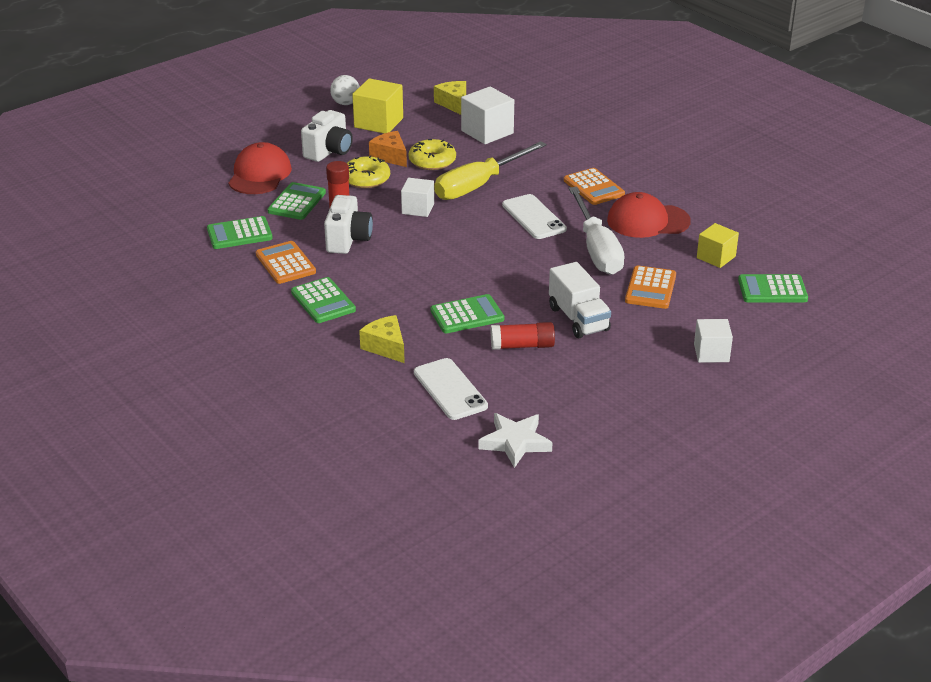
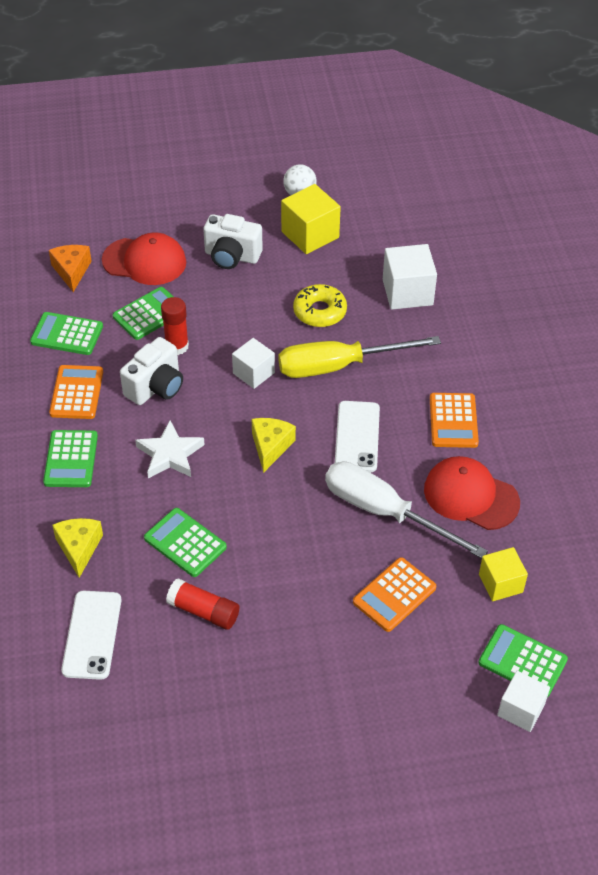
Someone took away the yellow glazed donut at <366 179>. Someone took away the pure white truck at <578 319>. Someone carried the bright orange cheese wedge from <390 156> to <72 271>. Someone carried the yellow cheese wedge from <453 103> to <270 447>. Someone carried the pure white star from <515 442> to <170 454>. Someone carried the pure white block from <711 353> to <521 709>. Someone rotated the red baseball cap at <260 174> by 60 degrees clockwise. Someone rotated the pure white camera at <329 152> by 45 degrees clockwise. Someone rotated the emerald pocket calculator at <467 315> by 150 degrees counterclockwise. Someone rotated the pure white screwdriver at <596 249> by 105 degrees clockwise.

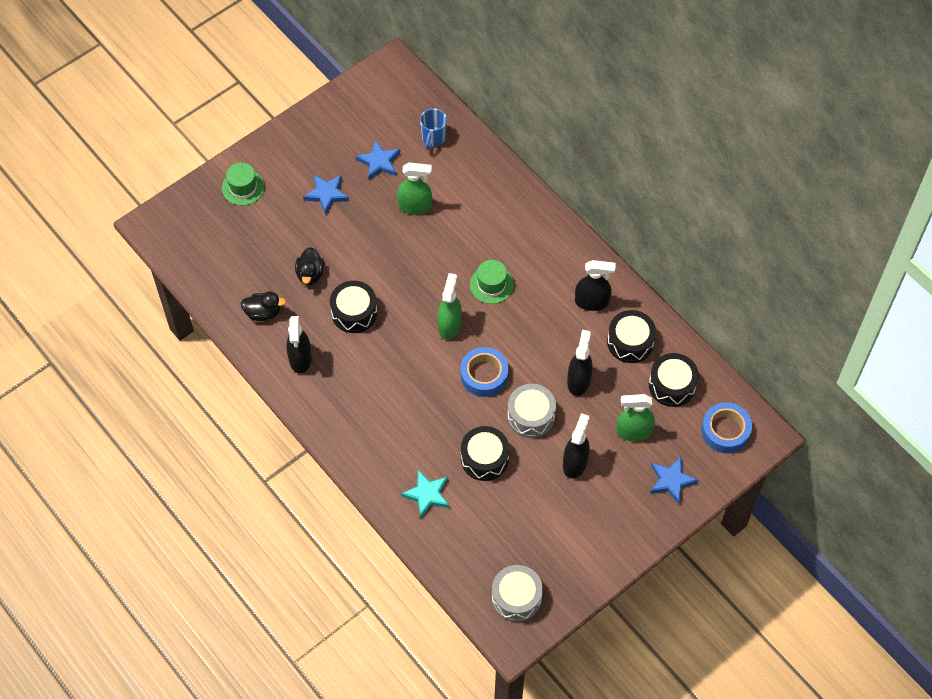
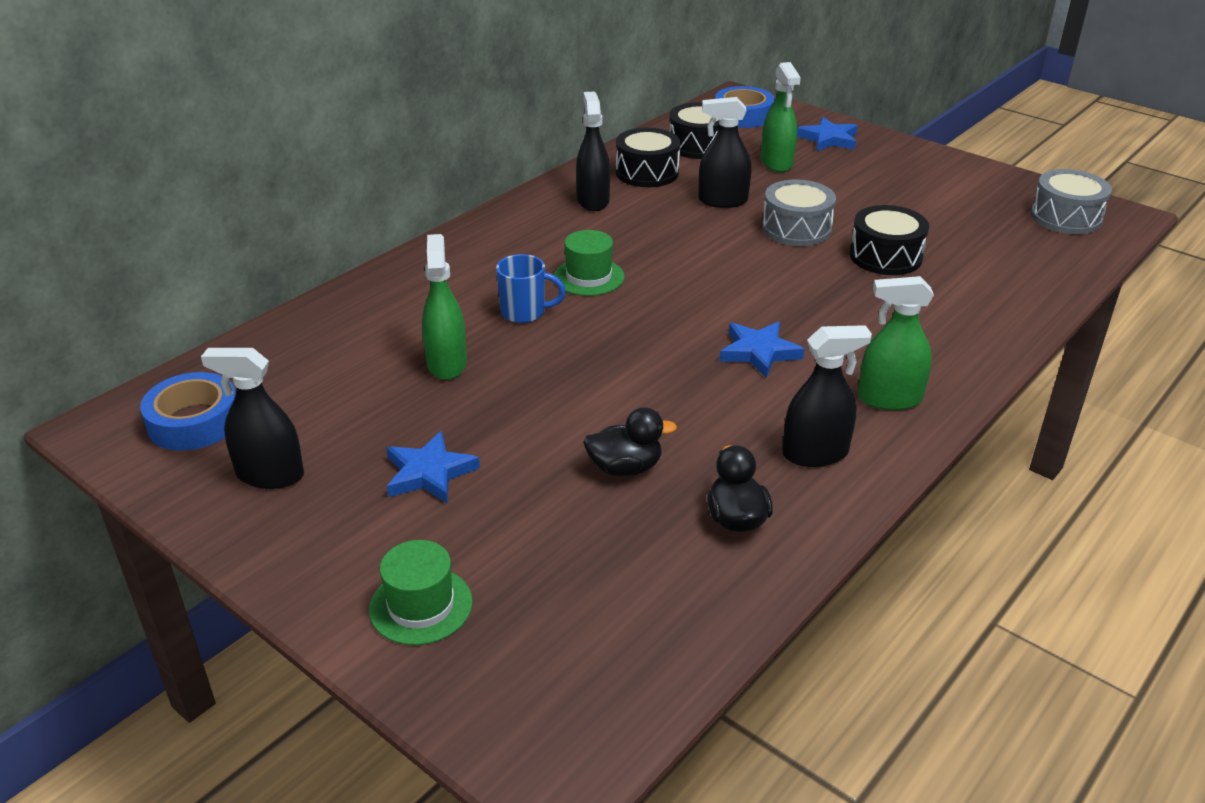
Someone took away the ebony drum at <354 312>. Someone took away the teal star at <427 495>. Someone carried the blue star from <379 162> to <759 352>. Someone carried the blue mug from <433 138> to <525 312>. Someone carried the emerald spray bottle from <449 325> to <889 399>. Someone carried the blue tape from <484 375> to <194 421>. Someone carried the ebony spray bottle from <575 463> to <270 475>.

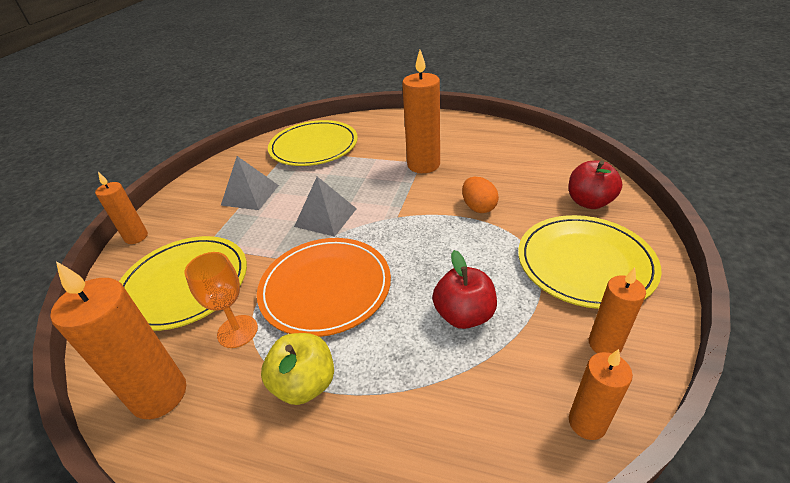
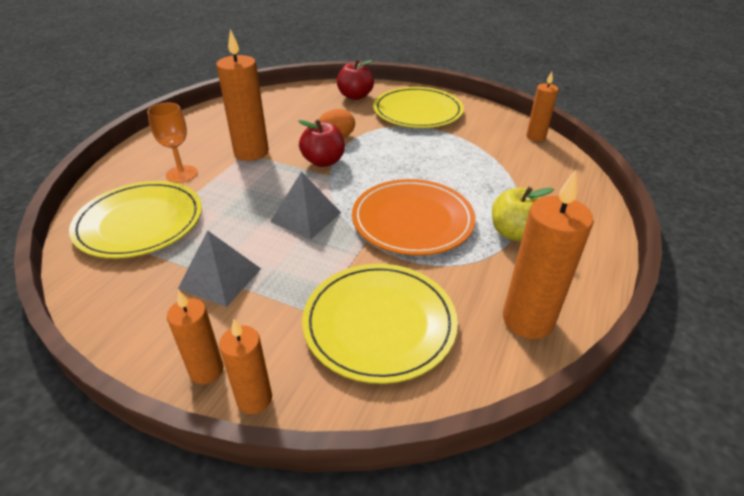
Someone carried the bright orange goblet from <237 331> to <182 174>. Someone carried the red apple from <464 315> to <323 161>. Someone carried the bright orange pillar candle from <604 344> to <206 371>.

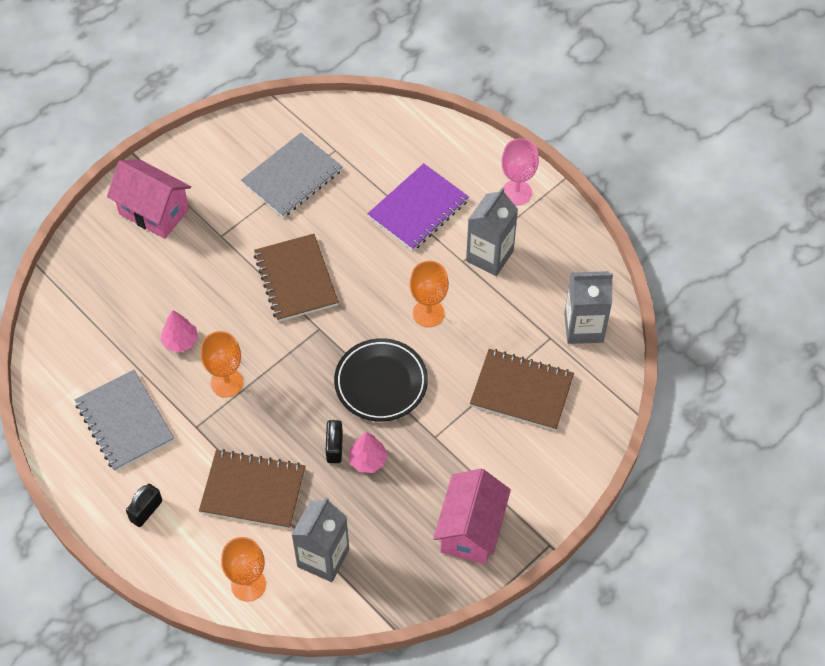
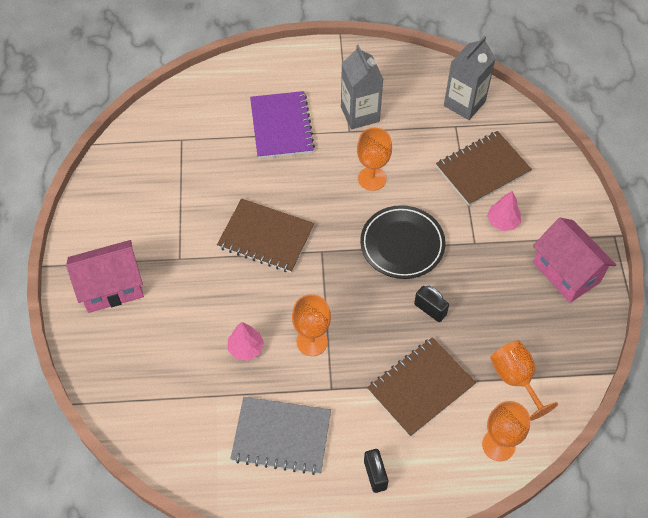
Someone took away the grey exercise book at <292 177>. Someone took away the rosy goblet at <516 192>. Someone carried the rosy fir tree from <368 460> to <502 222>. Someone swapped the grey milk carton at <323 558> for the bright orange goblet at <515 379>.

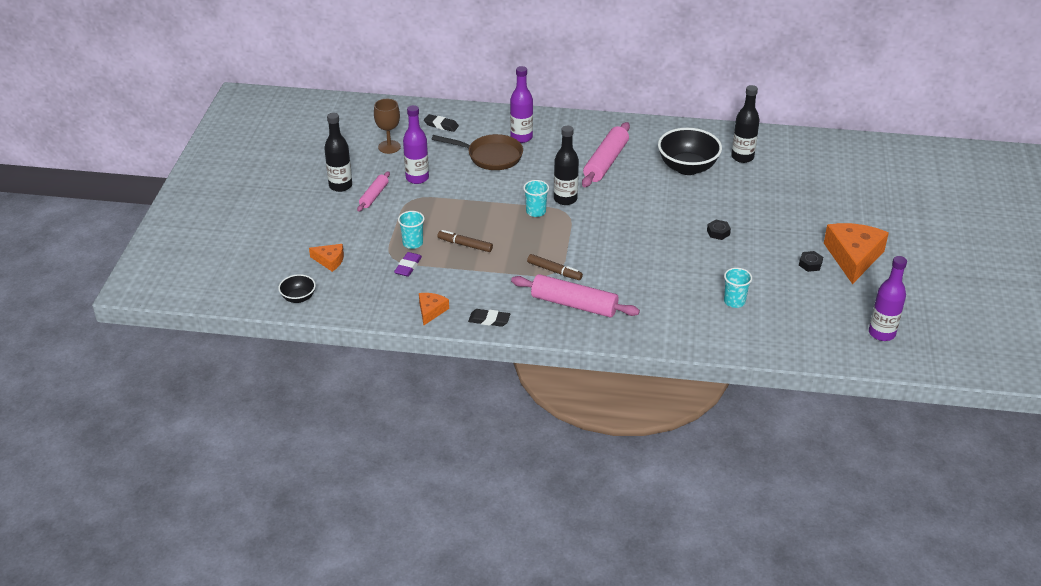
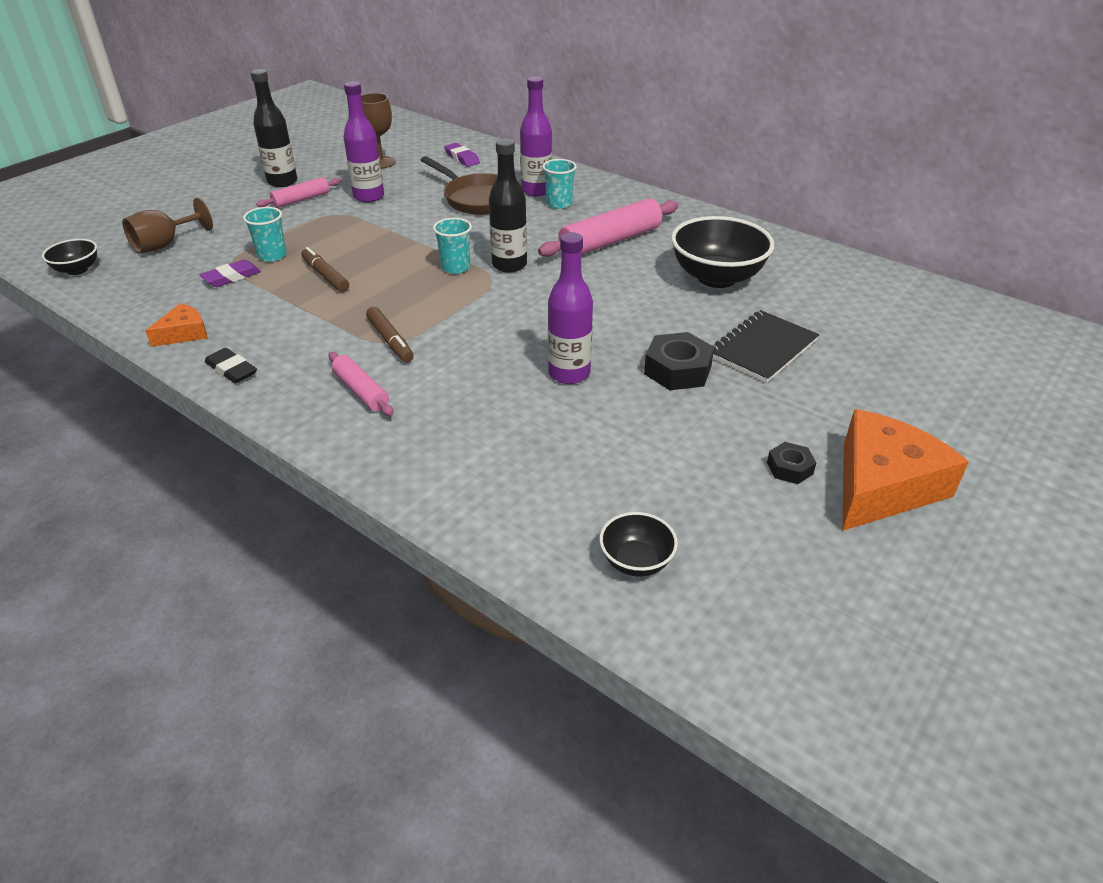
Someone took away the ebony drink bottle at <742 157>. Someone put down the ebony bowl at <636 561>. Someone put down the ebony exercise book at <762 348>. Someone carried the teal cup from <734 301> to <559 204>. Someone carried the royal purple drink bottle from <881 333> to <569 373>. Someone swapped the bright orange cheese wedge at <330 260> for the russet goblet at <164 245>. Someone repainted the ebony eraser at <441 125>, which became the royal purple eraser at <462 158>. Someone scaled the rosy dough roller at <574 304> by 0.57. Someone scaled the ebony hex nut at <718 232> by 1.74.

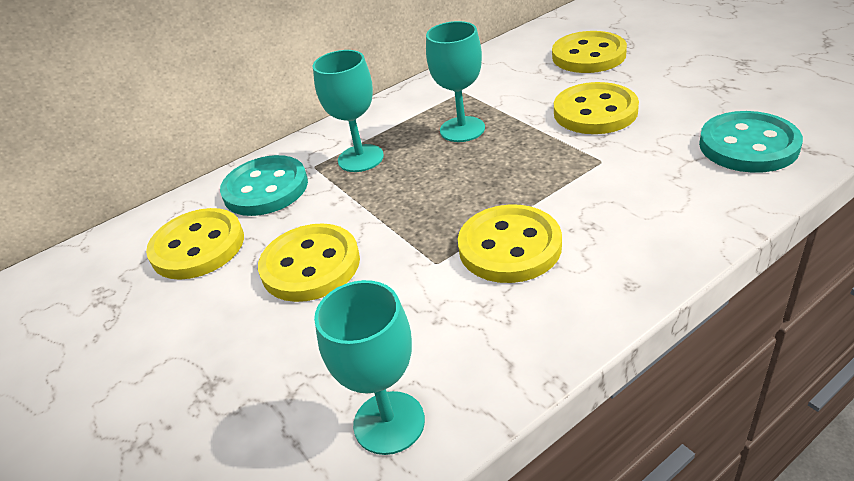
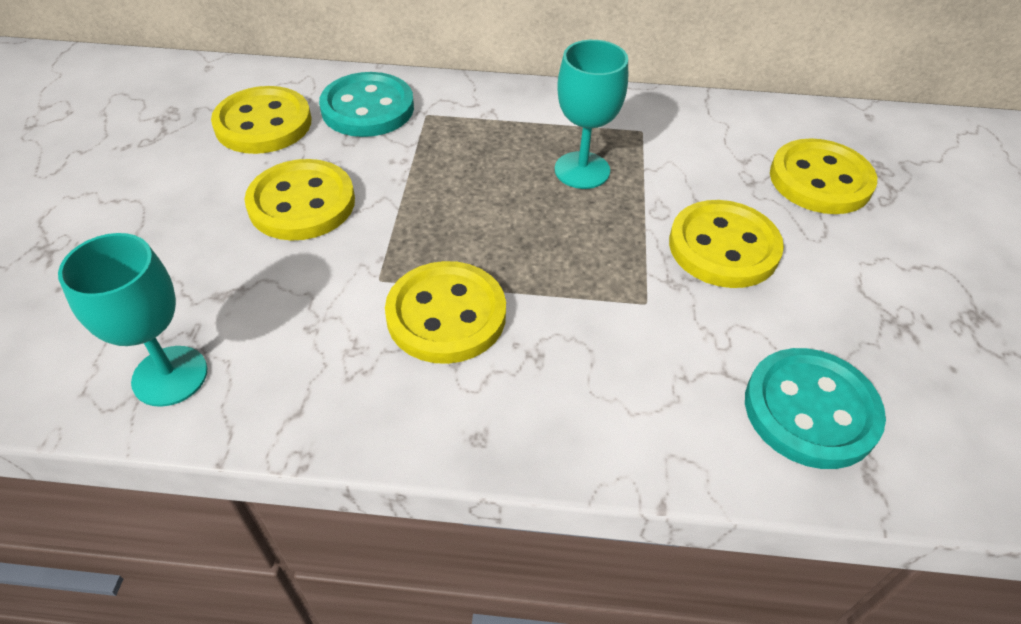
Someone took away the teal goblet at <360 158>.

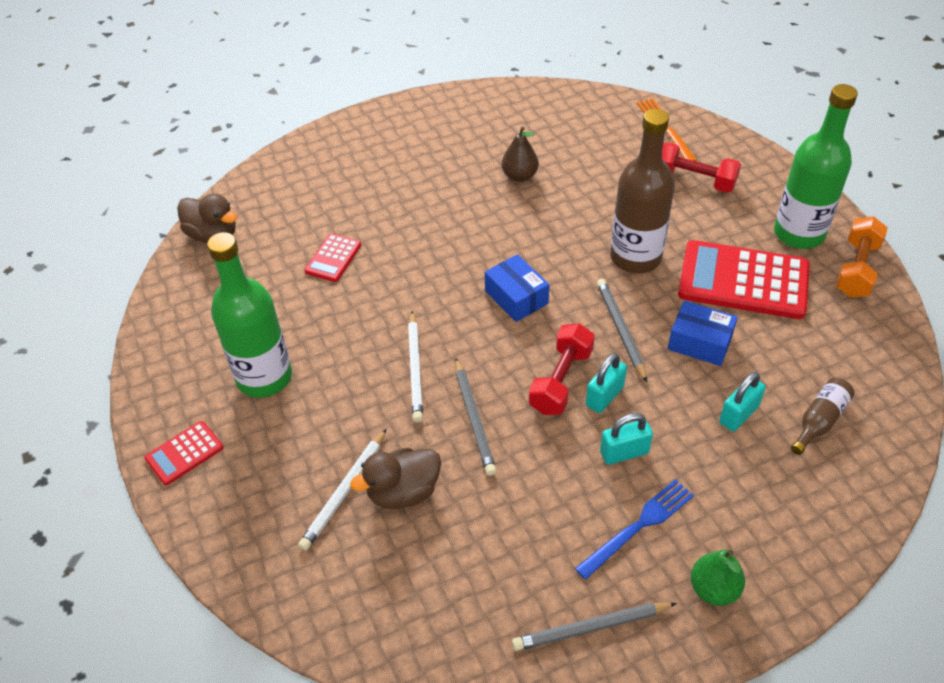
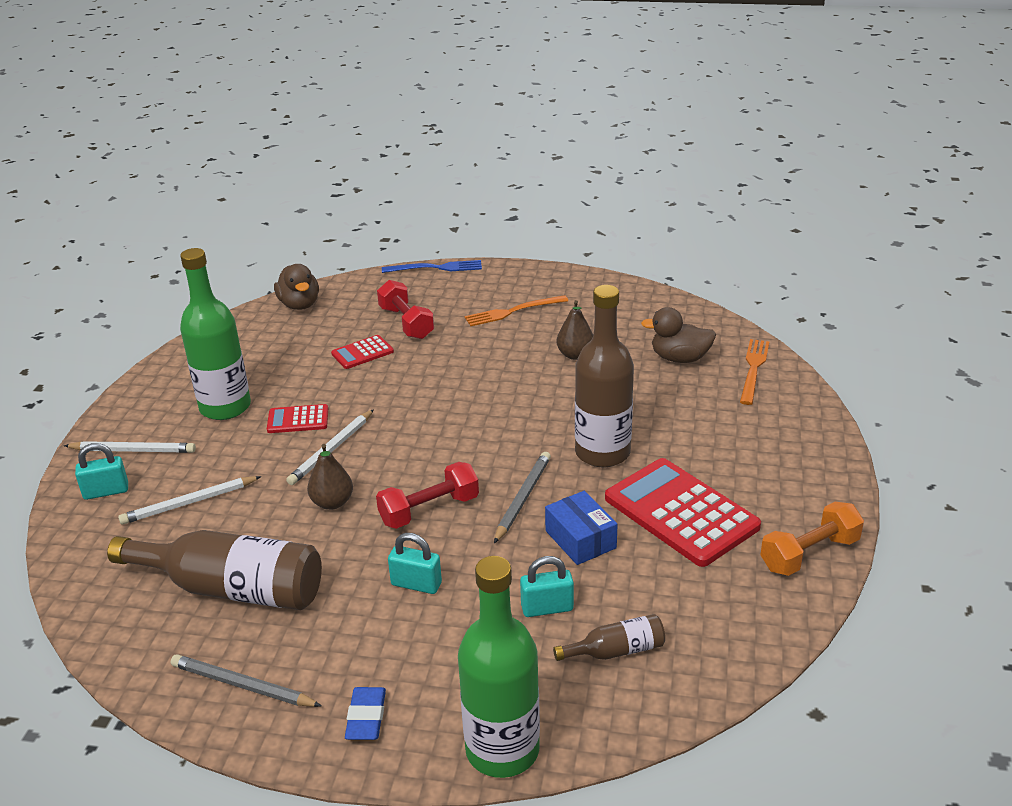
Someone took away the blue box at <516 297>. Someone put down the pure white lead pencil at <133 450>. Someone put down the russet drink bottle at <232 588>. Someone put down the bright orange fork at <513 311>. Someone carried the red pocket calculator from <184 453> to <298 420>. Someone carried the russet duck from <403 492> to <679 358>. Someone carried the blue fork from <638 527> to <436 268>. Someone carried the teal small lock from <604 396> to <106 491>. Someone carried the red hand weight from <694 180> to <406 323>. Someone carried the emerald drink bottle from <799 233> to <502 750>. Someone swapped the grey lead pencil at <474 418> for the russet pear fruit at <332 503>. Someone swapped the emerald pear fruit at <713 589> for the blue eraser at <366 717>.

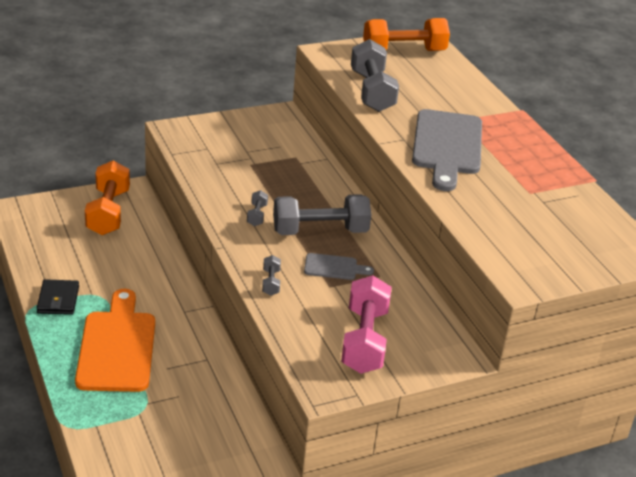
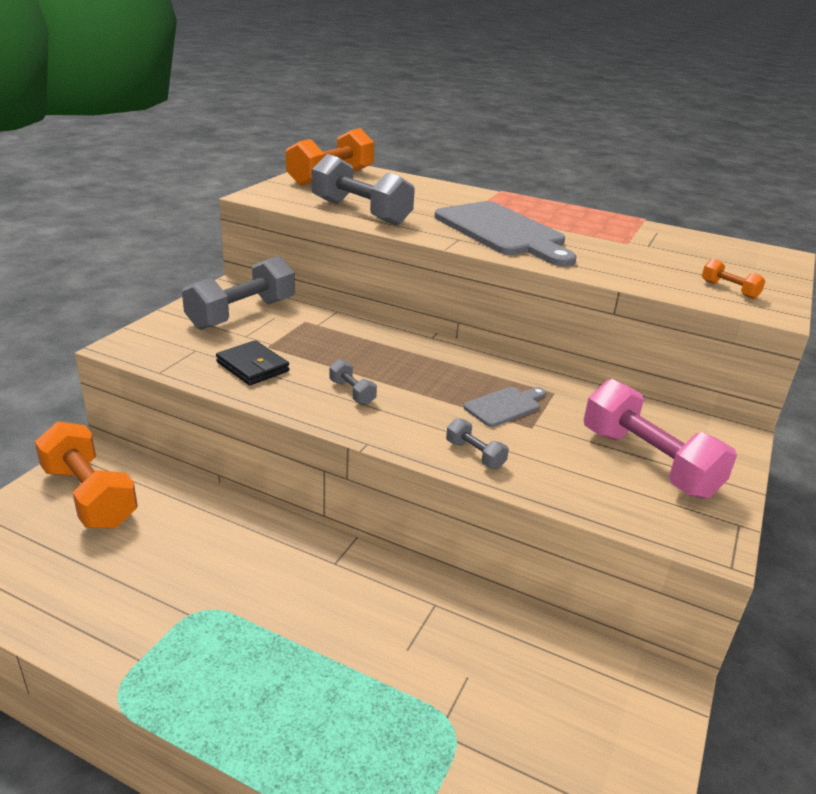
Someone took away the bright orange bread board at <117 347>. Someone put down the bright orange hand weight at <729 290>. Someone carried the ebony card wallet from <58 300> to <253 367>. Someone carried the grey hand weight from <320 231> to <242 314>.

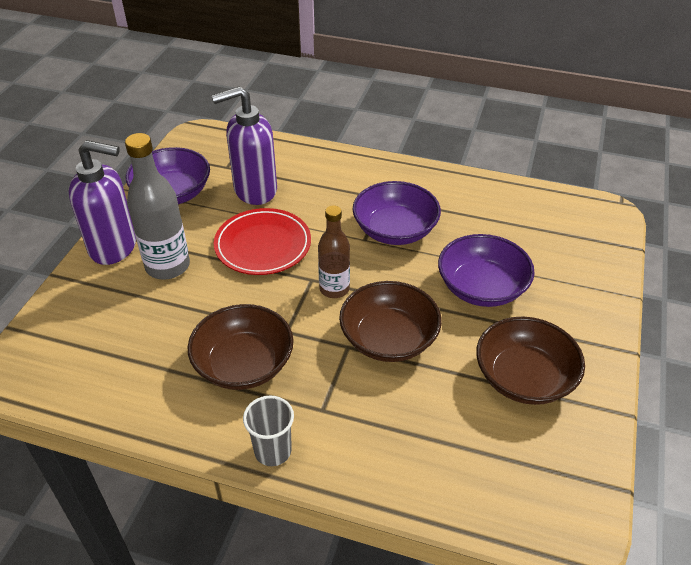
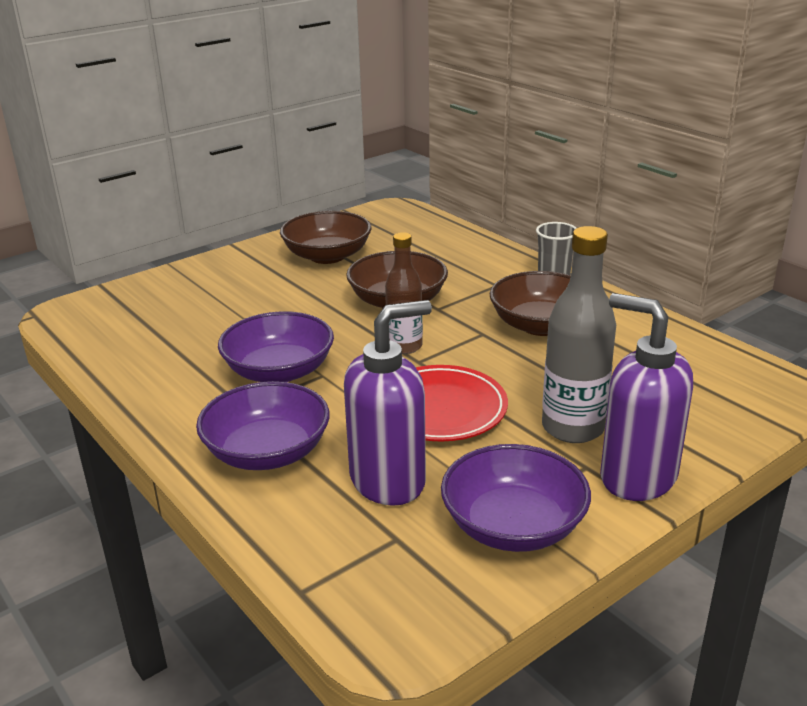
Someone carried the royal purple bowl from <481 287> to <267 452>. Someone rotated the royal purple soap dispenser at <254 190> by 45 degrees counterclockwise.

